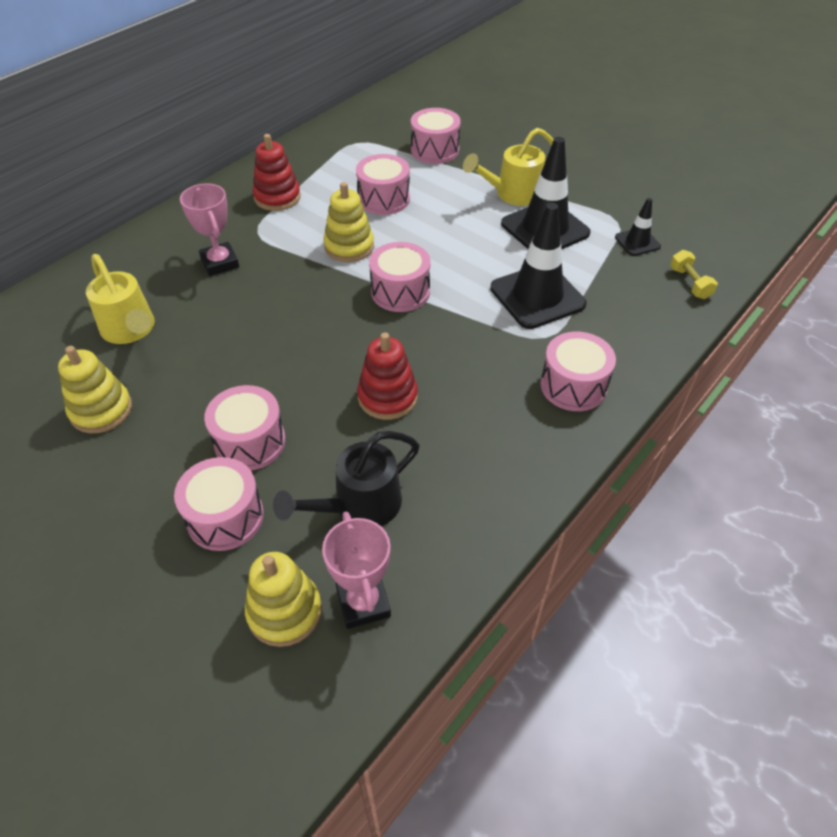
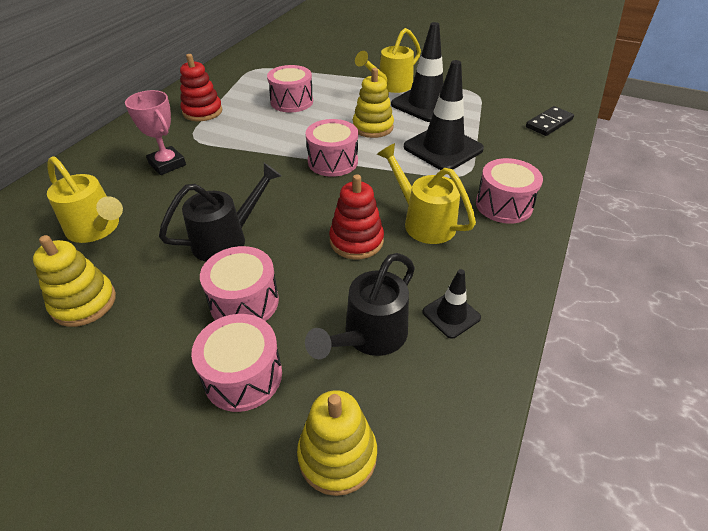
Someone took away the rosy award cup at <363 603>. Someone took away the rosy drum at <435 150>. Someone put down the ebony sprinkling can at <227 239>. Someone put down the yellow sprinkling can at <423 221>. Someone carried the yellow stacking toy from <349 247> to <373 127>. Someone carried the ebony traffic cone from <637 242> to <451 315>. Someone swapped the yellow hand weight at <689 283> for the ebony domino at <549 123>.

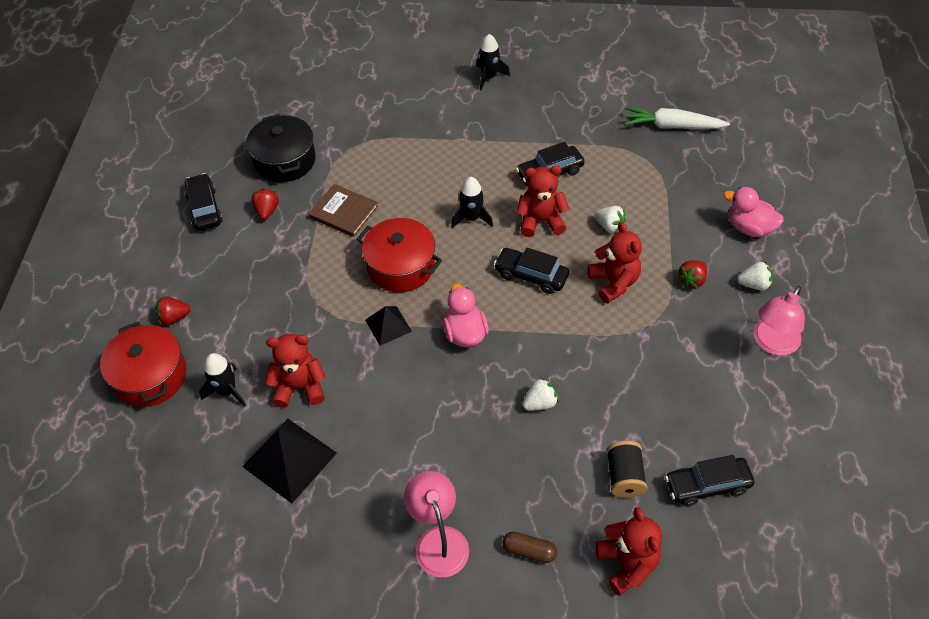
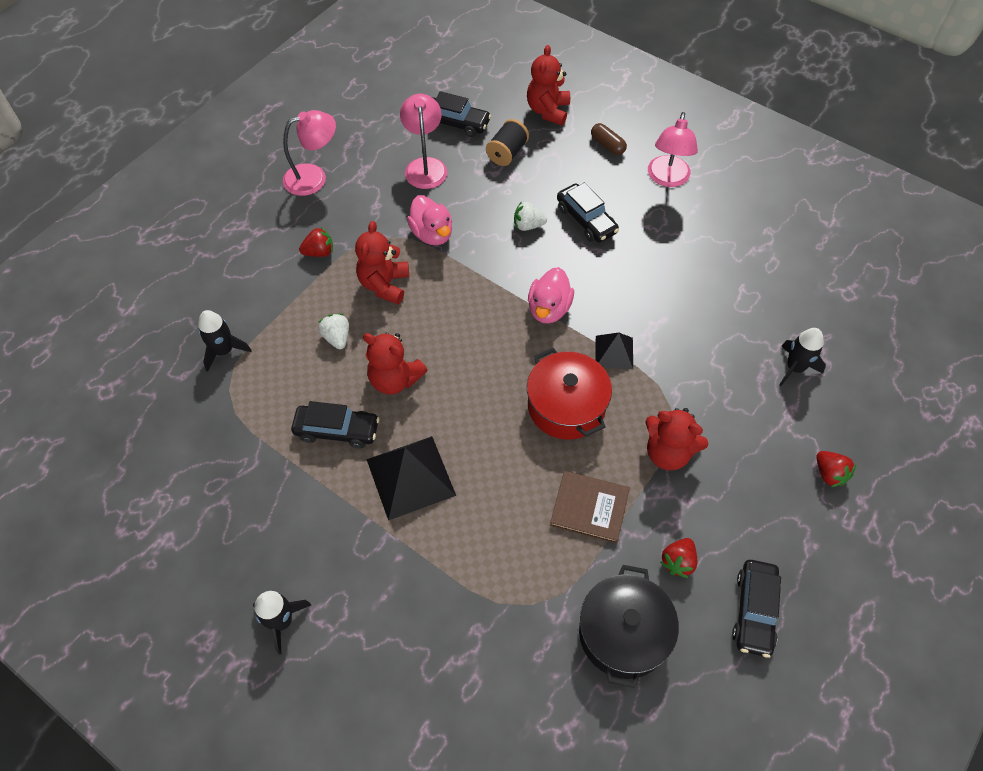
Someone took away the red cooking pot at <150 376>. Someone took away the pure white toy carrot at <672 126>. Someone took away the pure white strawberry at <754 284>. Someone put down the rosy reading lamp at <425 166>. Someone carried the ebony pyramid shape from <289 459> to <411 477>. Someone carried the red teddy from <300 387> to <668 452>. Someone carried the ebony toy rocket from <471 218> to <224 351>. Someone carried the ebony toy car from <531 275> to <586 220>. Someone carried the rosy duck from <749 227> to <432 234>. Someone rotated the red strawberry at <174 318> by 45 degrees clockwise. Someone rotated the russet hardcover at <344 212> by 45 degrees counterclockwise.

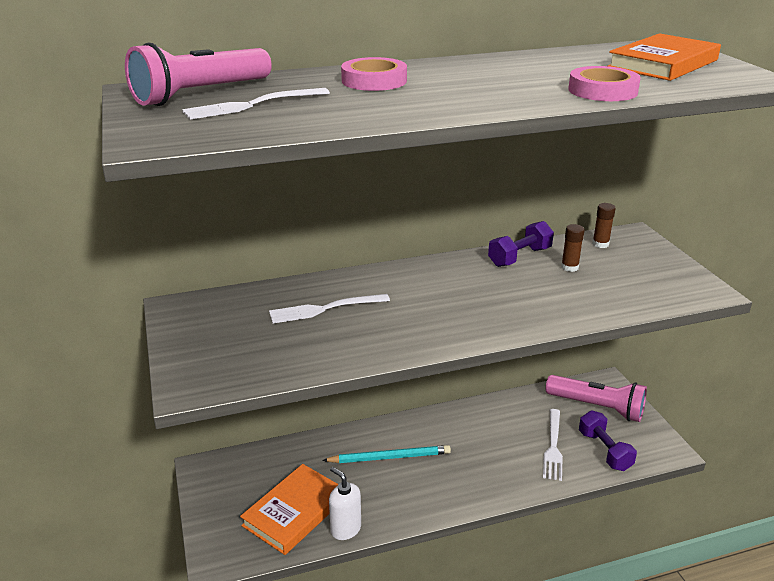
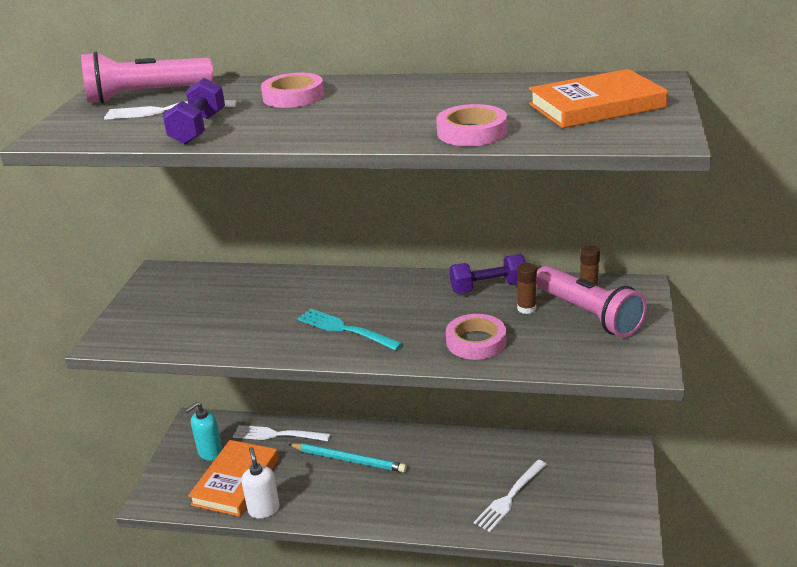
Someone put down the teal soap dispenser at <210 452>. Someone put down the teal fork at <345 329>. Someone put down the rosy tape at <476 341>. Someone carried the pure white fork from <325 309> to <277 435>. Someone carried the rosy pocket torch from <597 407> to <588 314>. Someone carried the royal purple hand weight from <604 451> to <198 129>. Someone rotated the bright orange hardcover at <294 512> by 45 degrees counterclockwise.

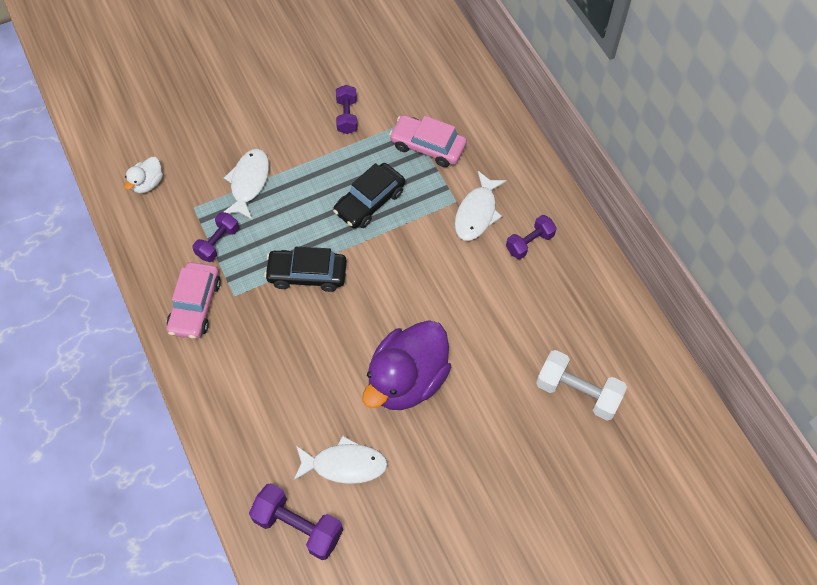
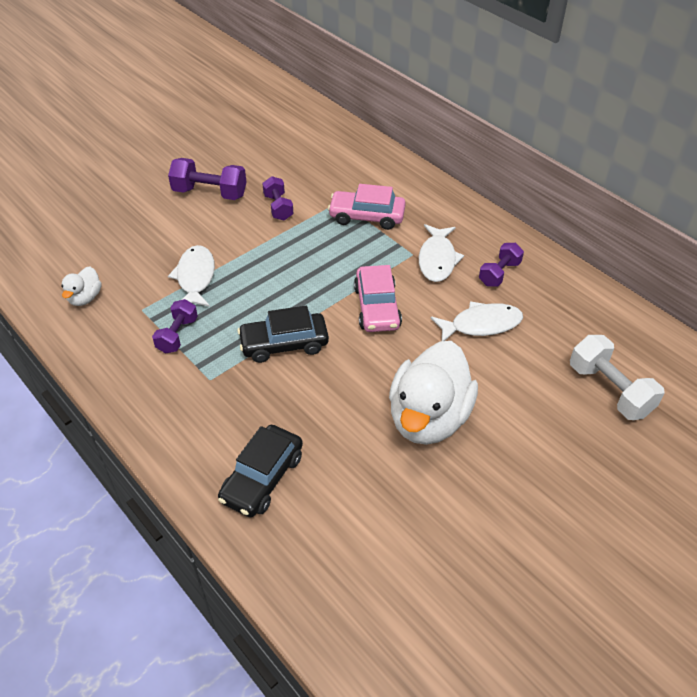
Someone carried the rosy toy car from <195 305> to <377 307>. Someone carried the royal purple hand weight from <298 526> to <210 193>. Someone carried the pure white fish from <344 464> to <481 324>. Someone carried the ebony toy car from <369 201> to <262 478>. Someone repainted the royal purple duck at <407 380>, which became the pure white duck at <428 418>. Someone rotated the pure white hand weight at <577 392> by 45 degrees clockwise.

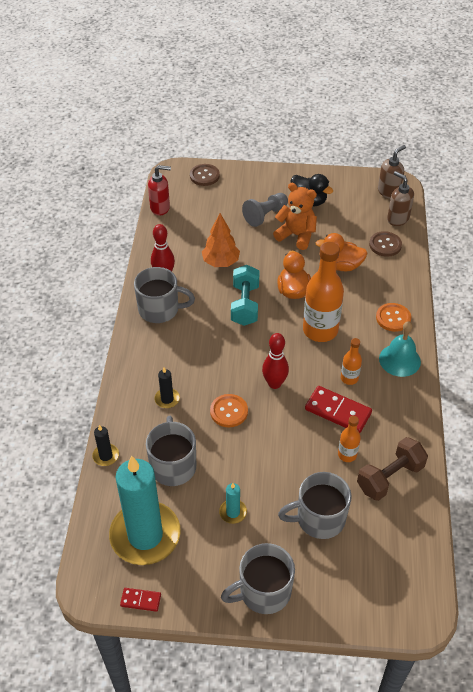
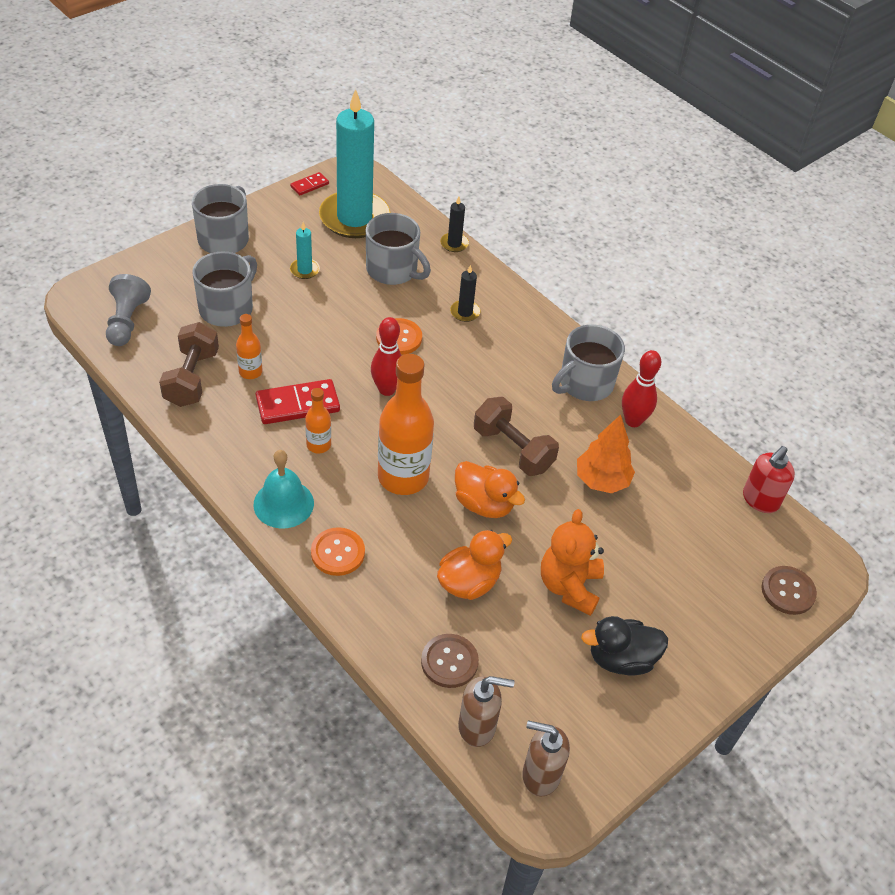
Someone carried the grey pawn from <265 215> to <127 321>. Someone repainted the teal hand weight at <245 305>, which became the russet hand weight at <513 449>. Someone rotated the bright orange teddy at <296 235> by 120 degrees clockwise. Someone rotated the russet soap dispenser at <388 192> by 105 degrees clockwise.

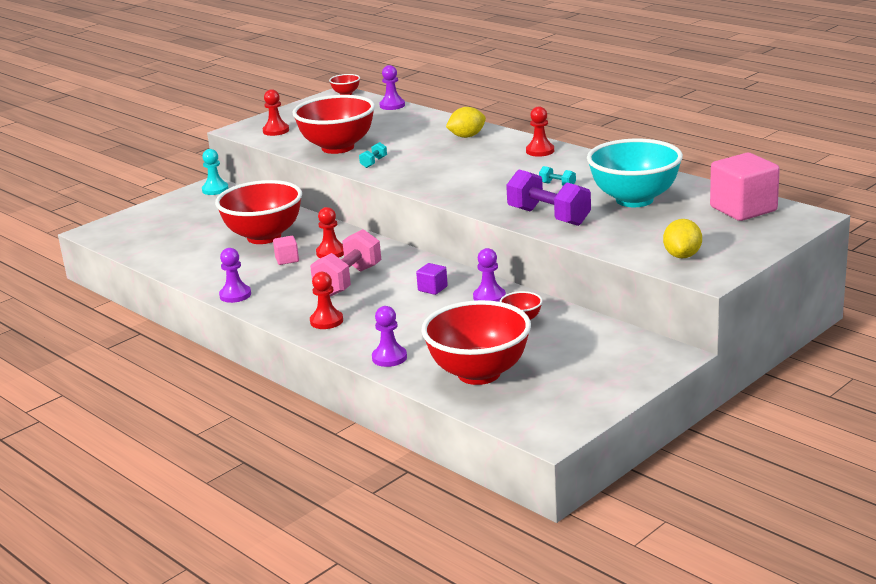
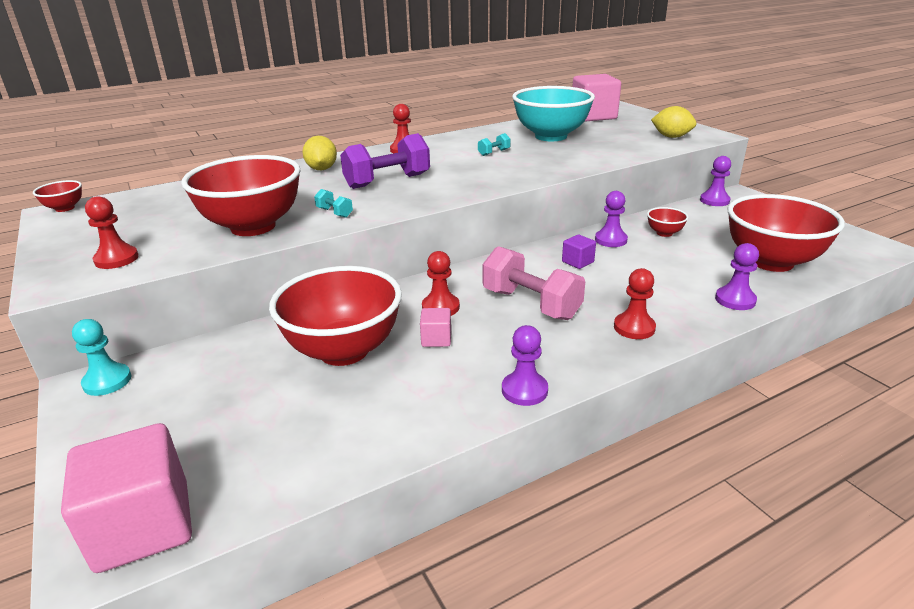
Someone put down the rosy block at <143 526>. Someone carried the royal purple pawn from <392 105> to <714 200>. Someone carried the royal purple hand weight from <549 217> to <387 181>.

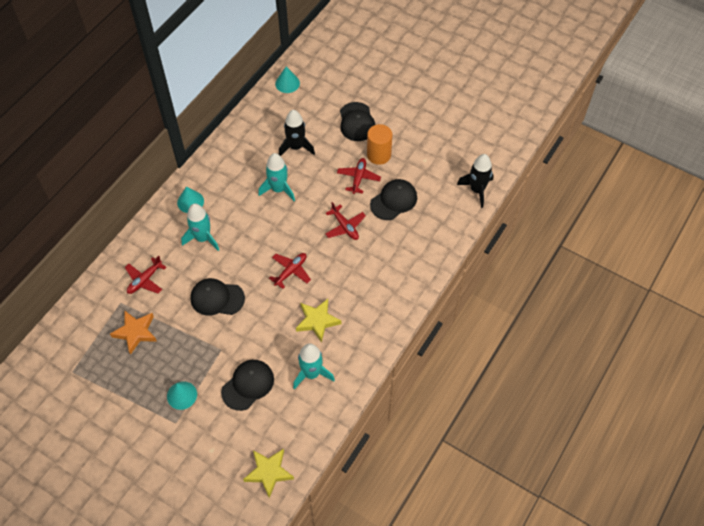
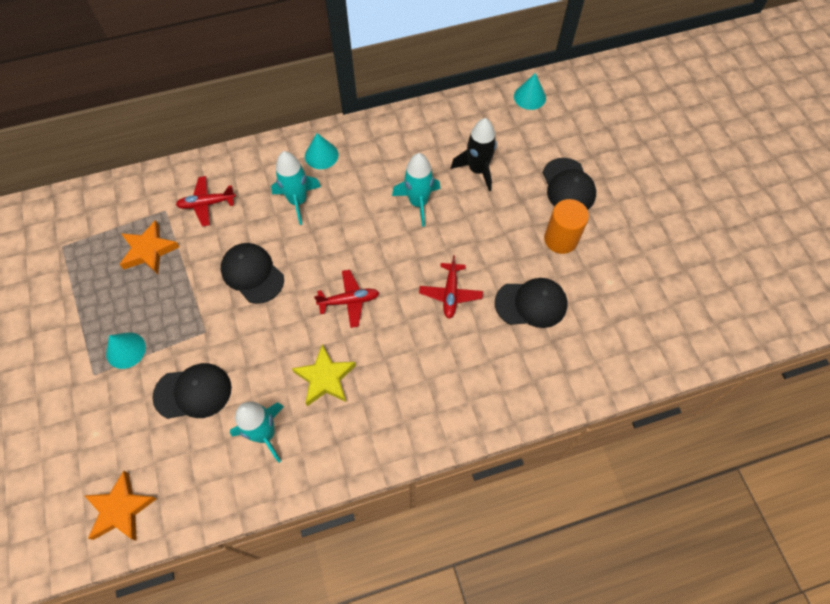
Someone took away the red toy plane at <358 178>. Someone took away the ebony toy rocket at <477 190>. Someone repainted the yellow star at <269 472>, which became the bright orange star at <121 509>. Someone rotated the ebony baseball cap at <357 122> by 45 degrees counterclockwise.

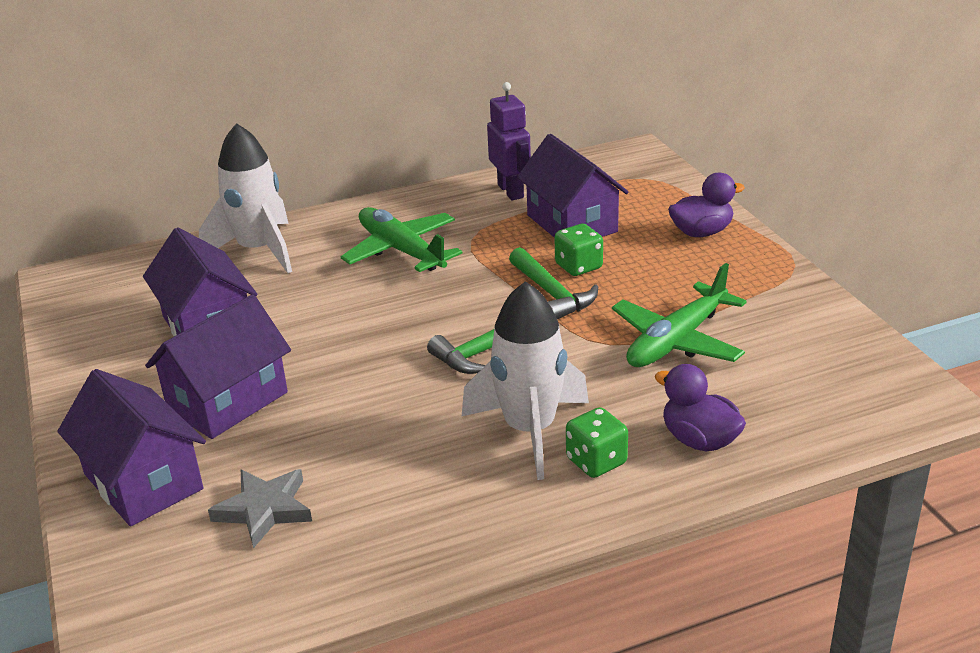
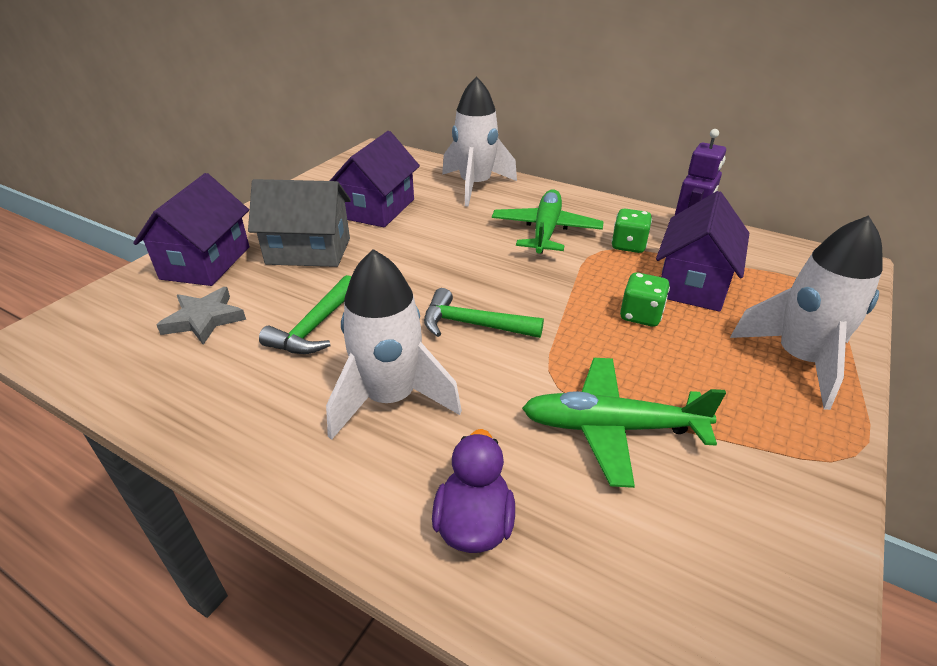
Someone carried the emerald hammer from <552 294> to <315 327>. Someone carried the emerald game die from <596 461> to <628 245>. Someone swapped the royal purple duck at <701 232> for the pure white toy rocket at <799 360>. Someone repainted the royal purple house at <227 401>, which became the grey house at <309 251>.

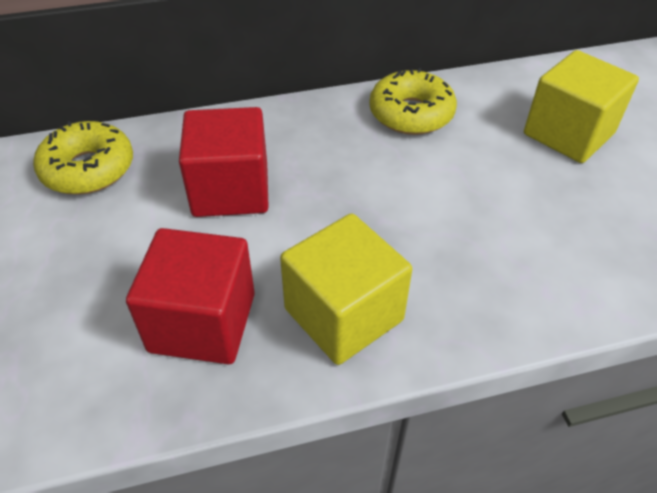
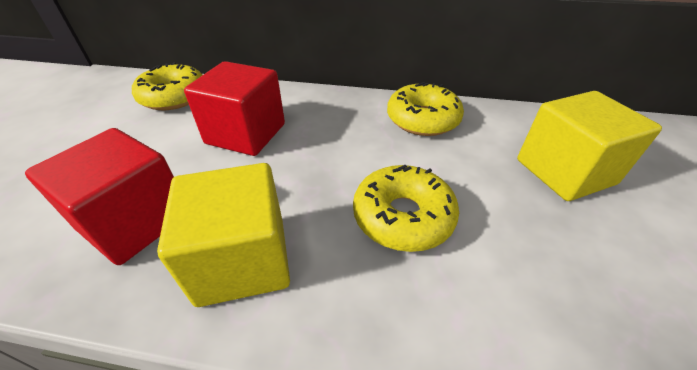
Someone put down the yellow glazed donut at <403 217>.

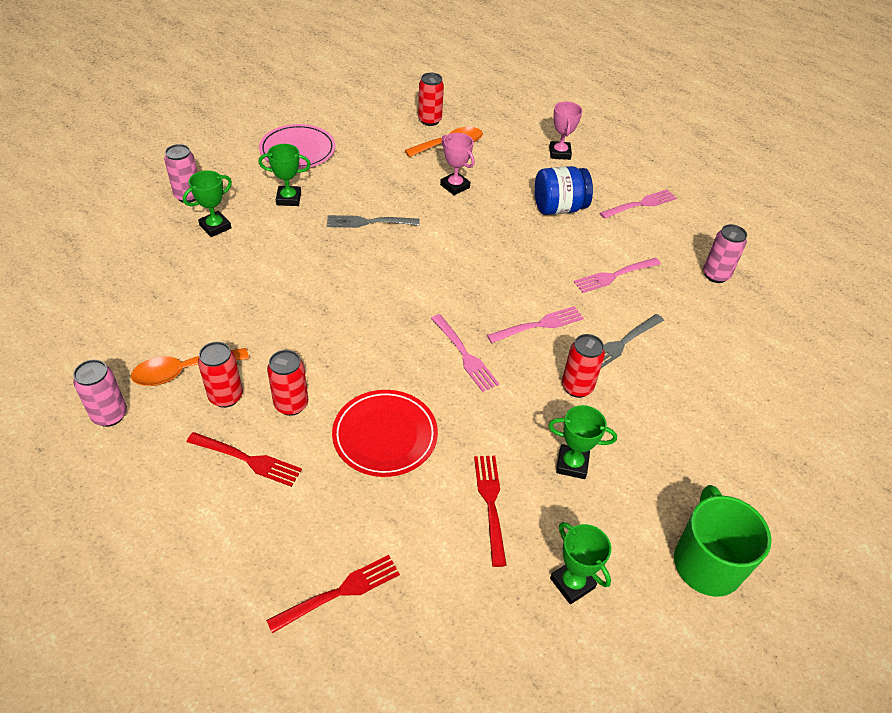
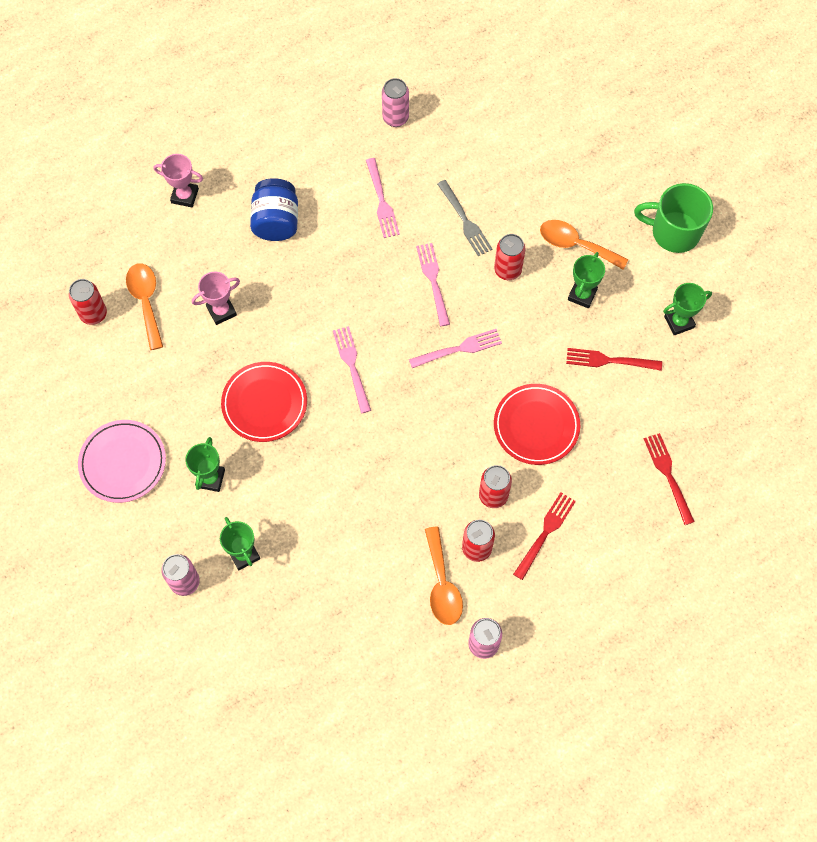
Someone put down the bright orange teaspoon at <575 245>. Someone carried the rosy fork from <640 204> to <352 366>. Someone swapped the grey fork at <369 222> for the red plate at <264 403>.

